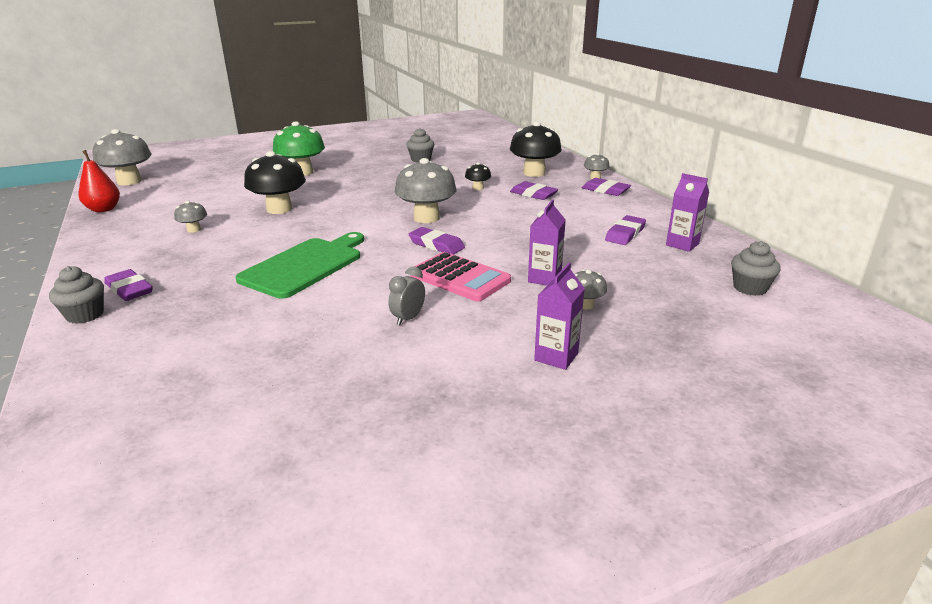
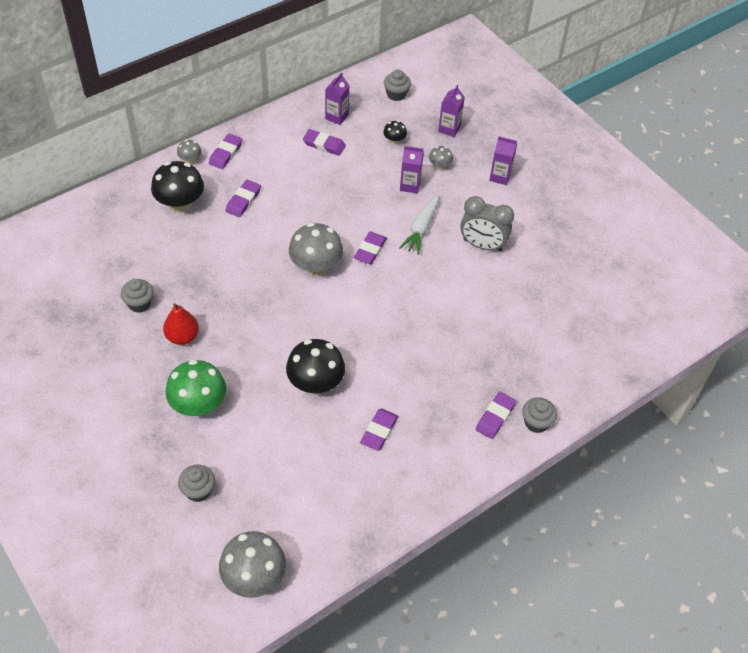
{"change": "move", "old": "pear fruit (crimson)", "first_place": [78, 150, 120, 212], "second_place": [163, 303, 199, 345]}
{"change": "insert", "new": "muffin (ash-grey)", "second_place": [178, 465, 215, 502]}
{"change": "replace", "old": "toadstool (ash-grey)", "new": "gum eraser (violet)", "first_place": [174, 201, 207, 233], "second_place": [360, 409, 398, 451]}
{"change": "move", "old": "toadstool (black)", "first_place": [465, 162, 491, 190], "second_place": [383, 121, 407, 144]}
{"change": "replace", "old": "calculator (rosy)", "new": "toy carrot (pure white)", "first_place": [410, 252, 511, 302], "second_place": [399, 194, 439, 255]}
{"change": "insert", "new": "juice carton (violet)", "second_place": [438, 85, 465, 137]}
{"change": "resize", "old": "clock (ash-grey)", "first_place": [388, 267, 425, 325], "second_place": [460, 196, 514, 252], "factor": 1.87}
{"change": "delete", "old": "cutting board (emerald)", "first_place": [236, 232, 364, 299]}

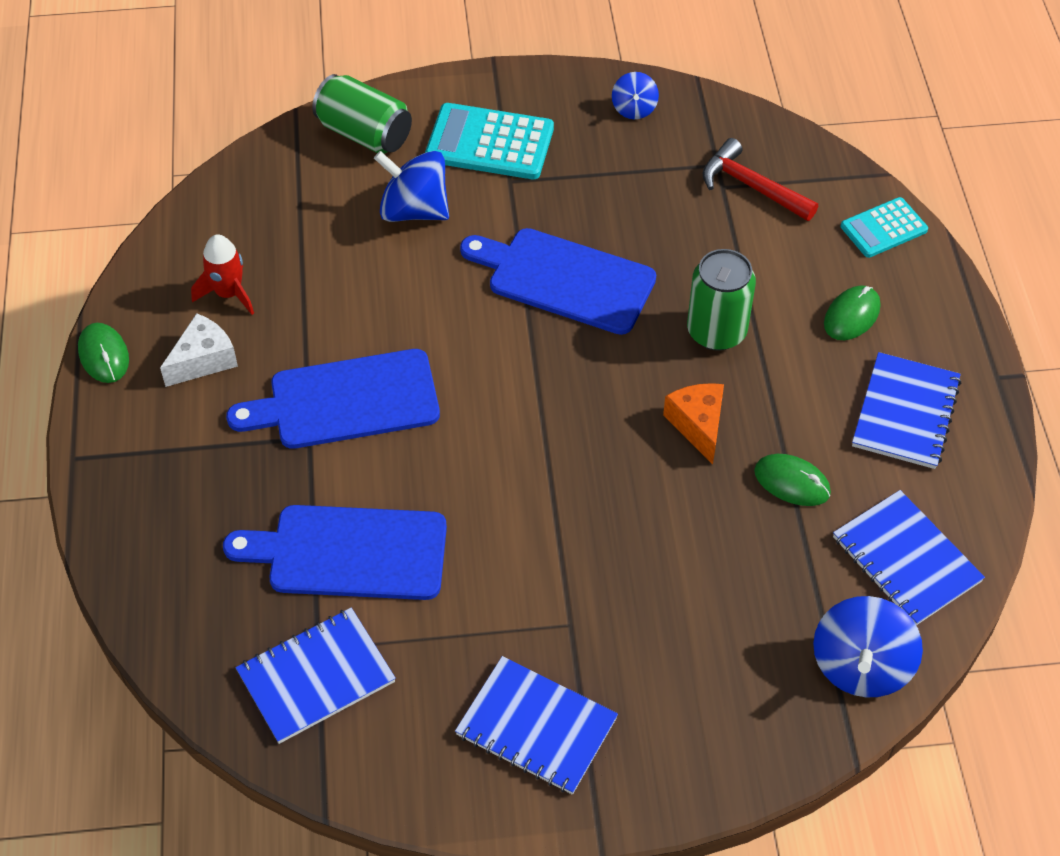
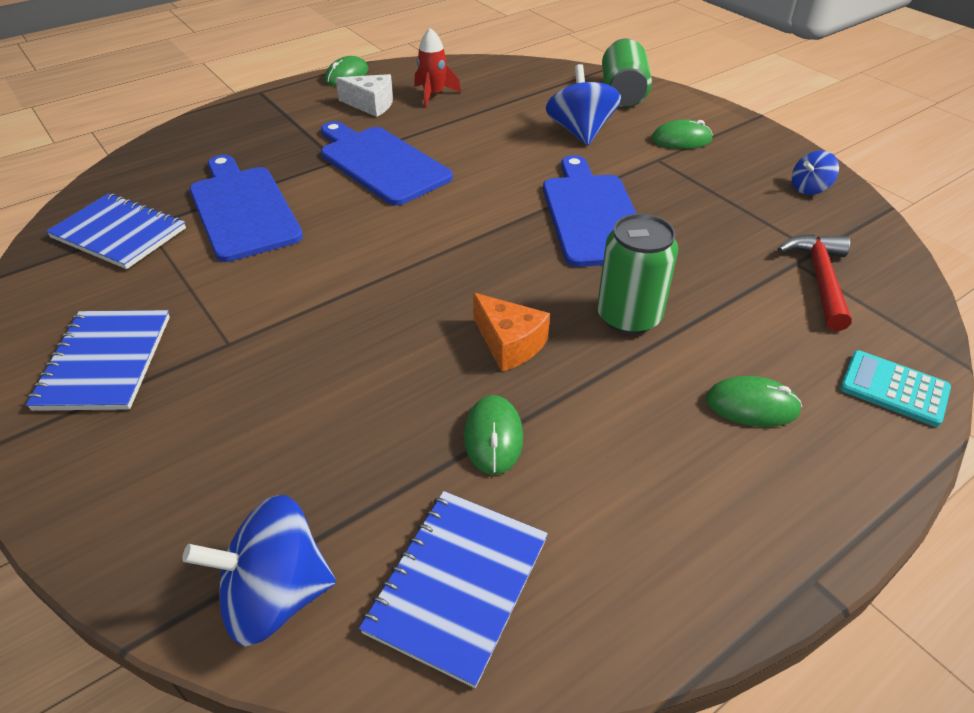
{"change": "rotate", "old": "piece of cheese (orange)", "first_place": [663, 383, 724, 464], "second_place": [473, 293, 550, 372], "degrees": 90}
{"change": "replace", "old": "calculator (turquoise)", "new": "PC mouse (emerald)", "first_place": [425, 103, 554, 179], "second_place": [652, 119, 713, 149]}
{"change": "delete", "old": "notepad (royal blue)", "first_place": [852, 352, 961, 469]}

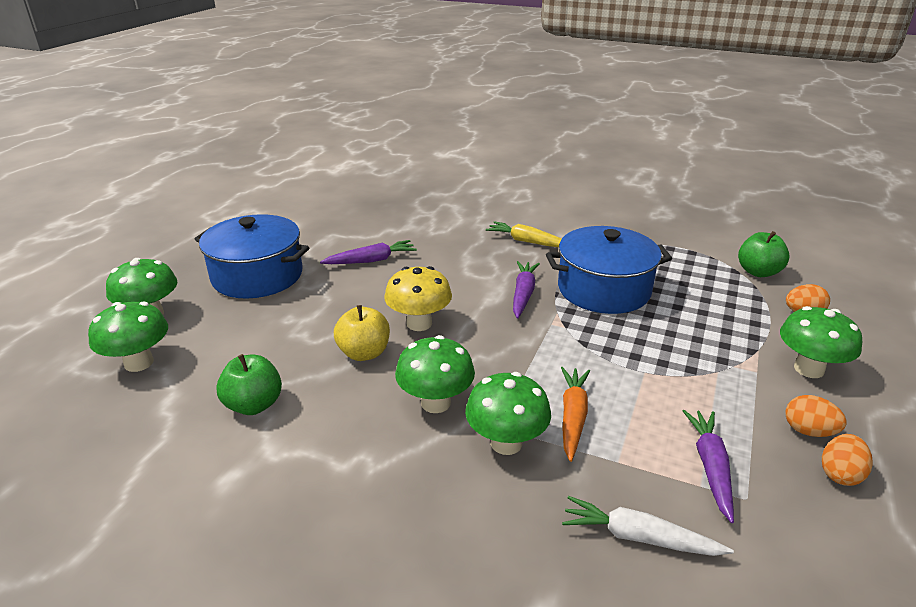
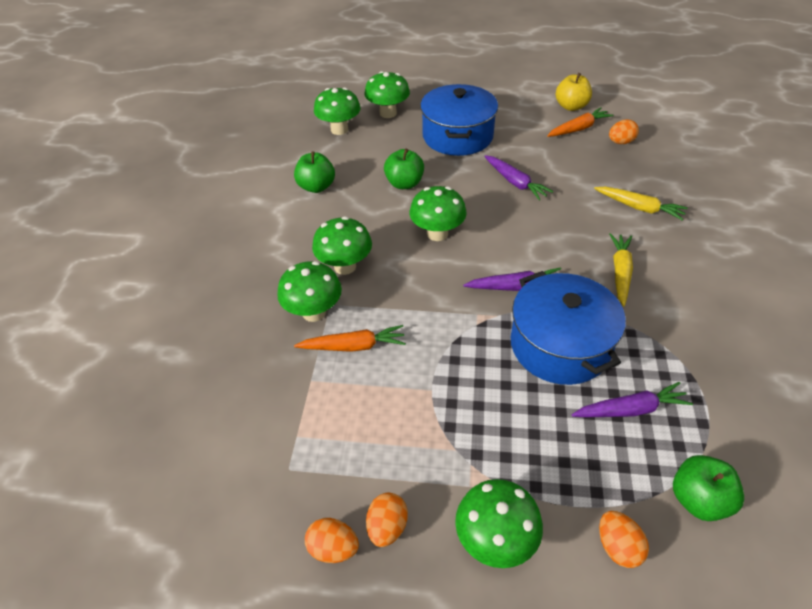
{"change": "insert", "new": "apple (emerald)", "second_place": [384, 149, 424, 189]}
{"change": "recolor", "old": "toadstool (yellow)", "new": "toadstool (emerald)", "first_place": [384, 266, 452, 331], "second_place": [409, 186, 466, 241]}
{"change": "insert", "new": "toy carrot (orange)", "second_place": [547, 107, 613, 137]}
{"change": "move", "old": "apple (yellow)", "first_place": [334, 305, 390, 361], "second_place": [556, 73, 592, 111]}
{"change": "move", "old": "toy carrot (violet)", "first_place": [683, 410, 734, 523], "second_place": [572, 382, 693, 417]}
{"change": "insert", "new": "toy carrot (yellow)", "second_place": [594, 187, 688, 221]}
{"change": "insert", "new": "egg (orange)", "second_place": [609, 119, 639, 144]}
{"change": "delete", "old": "toy carrot (pure white)", "first_place": [562, 496, 734, 556]}

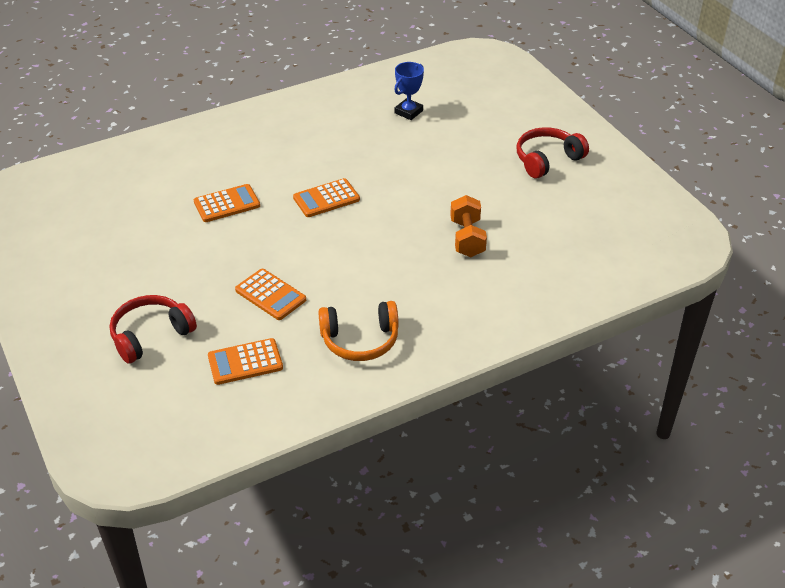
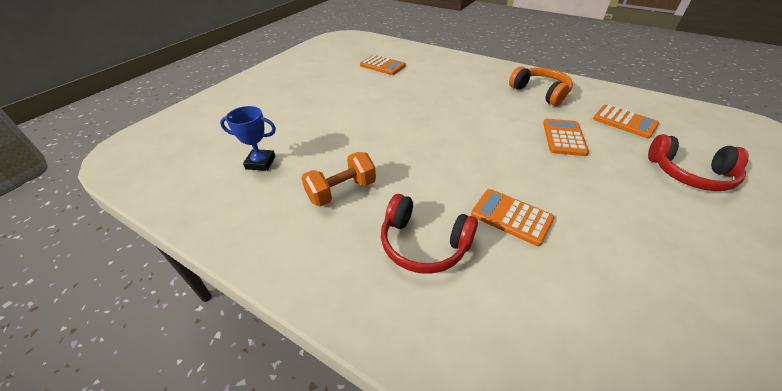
{"change": "move", "old": "free weight (orange)", "first_place": [450, 195, 487, 257], "second_place": [301, 152, 376, 207]}
{"change": "move", "old": "calculator (orange)", "first_place": [293, 178, 360, 217], "second_place": [360, 55, 406, 75]}
{"change": "move", "old": "over-ear headphones (crimson)", "first_place": [517, 127, 589, 179], "second_place": [381, 194, 478, 274]}

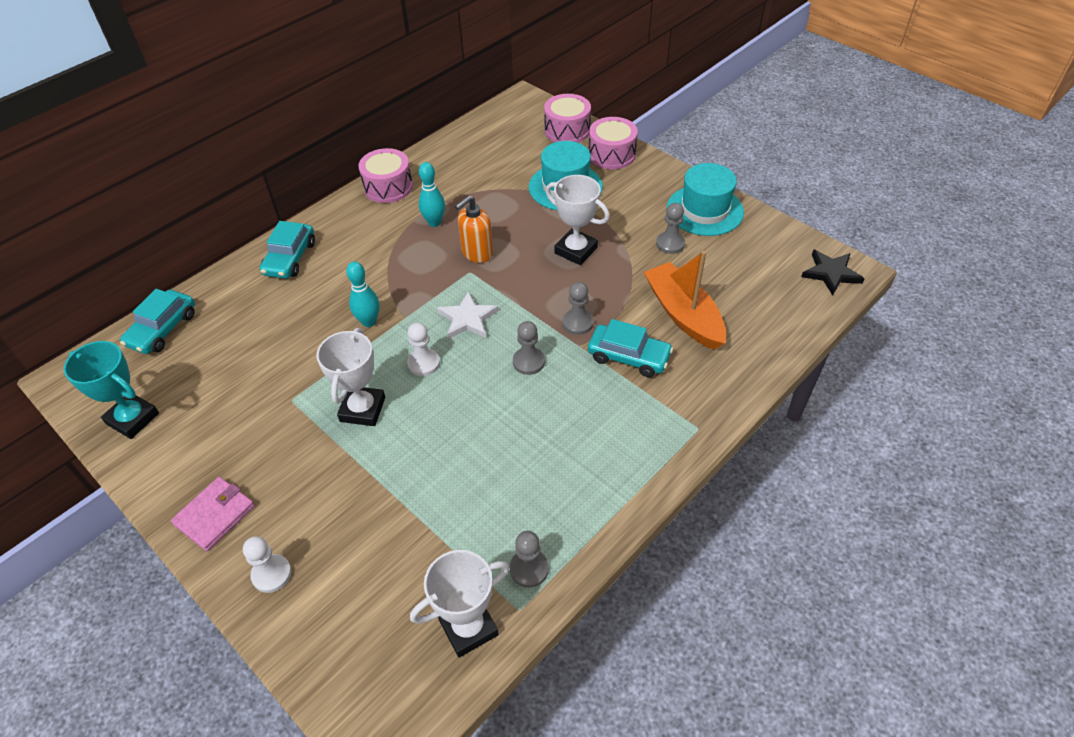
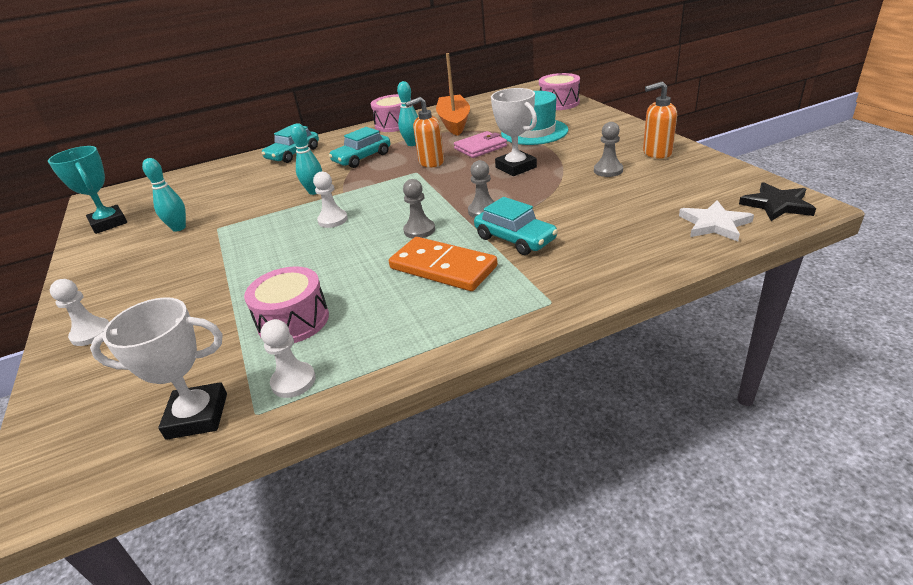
{"change": "insert", "new": "tenpin (turquoise)", "second_place": [142, 158, 186, 232]}
{"change": "move", "old": "toy drum (rosy)", "first_place": [589, 117, 638, 169], "second_place": [244, 266, 329, 343]}
{"change": "recolor", "old": "chess pawn (ash-grey)", "new": "chess pawn (pure white)", "first_place": [510, 531, 549, 588], "second_place": [261, 319, 316, 398]}
{"change": "move", "old": "car (turquoise)", "first_place": [120, 289, 195, 354], "second_place": [329, 127, 390, 168]}
{"change": "insert", "new": "domino piece (orange)", "second_place": [389, 237, 498, 291]}
{"change": "move", "old": "toy boat (orange)", "first_place": [644, 251, 726, 350], "second_place": [436, 53, 470, 136]}
{"change": "move", "old": "wallet (rosy)", "first_place": [171, 477, 255, 551], "second_place": [454, 131, 507, 158]}
{"change": "replace", "old": "hat (turquoise)", "new": "pump bottle (orange)", "first_place": [667, 163, 744, 236], "second_place": [643, 81, 677, 159]}
{"change": "move", "old": "five-pointed star (pure white)", "first_place": [437, 291, 499, 339], "second_place": [679, 200, 754, 241]}
{"change": "delete", "old": "award cup (pure white)", "first_place": [317, 328, 385, 426]}

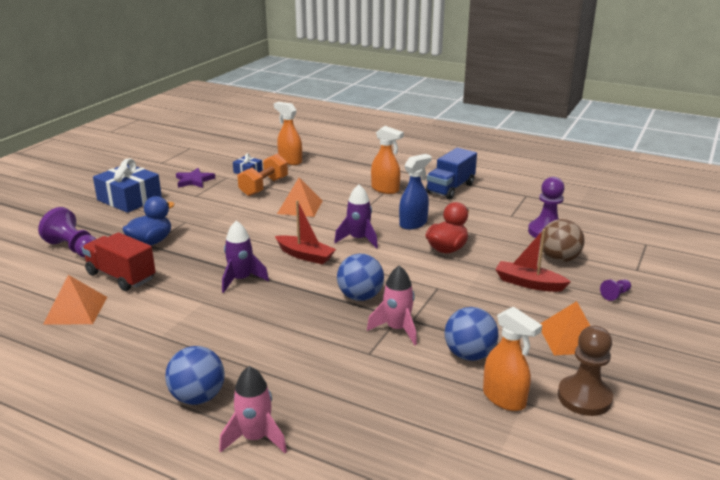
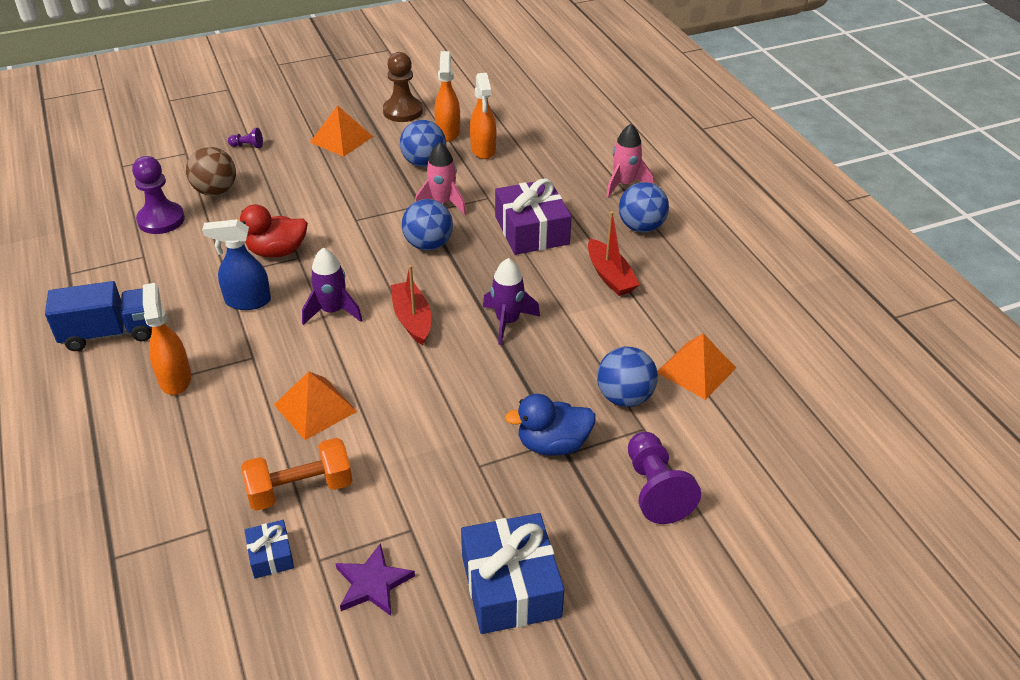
{"change": "move", "old": "spray bottle (orange)", "first_place": [274, 102, 302, 165], "second_place": [470, 73, 496, 159]}
{"change": "insert", "new": "present (violet)", "second_place": [495, 178, 572, 255]}
{"change": "move", "old": "toy boat (crimson)", "first_place": [495, 229, 571, 292], "second_place": [588, 211, 640, 296]}
{"change": "replace", "old": "toy truck (crimson)", "new": "ball (royal blue)", "first_place": [82, 232, 156, 291], "second_place": [597, 346, 658, 407]}

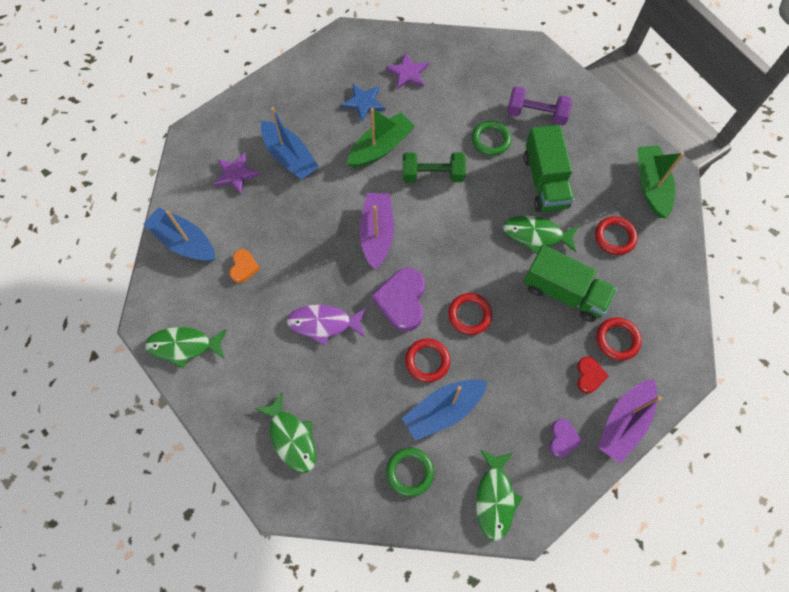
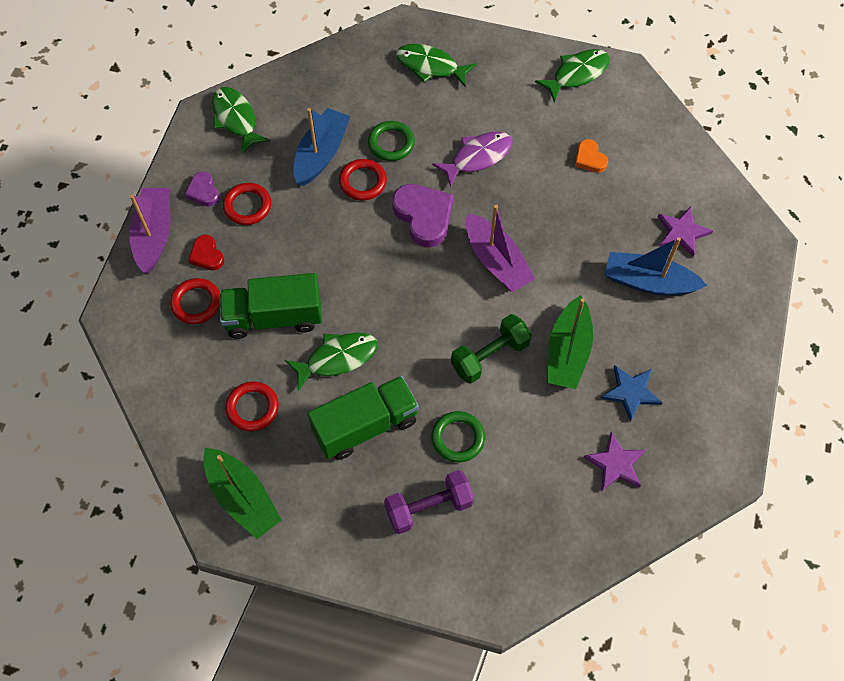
{"change": "move", "old": "ring (crimson)", "first_place": [448, 293, 492, 335], "second_place": [223, 183, 271, 225]}
{"change": "rotate", "old": "toy truck (emerald)", "first_place": [524, 125, 574, 212], "second_place": [308, 376, 419, 460], "degrees": 105}
{"change": "move", "old": "ring (emerald)", "first_place": [386, 447, 434, 497], "second_place": [368, 121, 415, 161]}
{"change": "delete", "old": "toy boat (royal blue)", "first_place": [143, 207, 216, 261]}

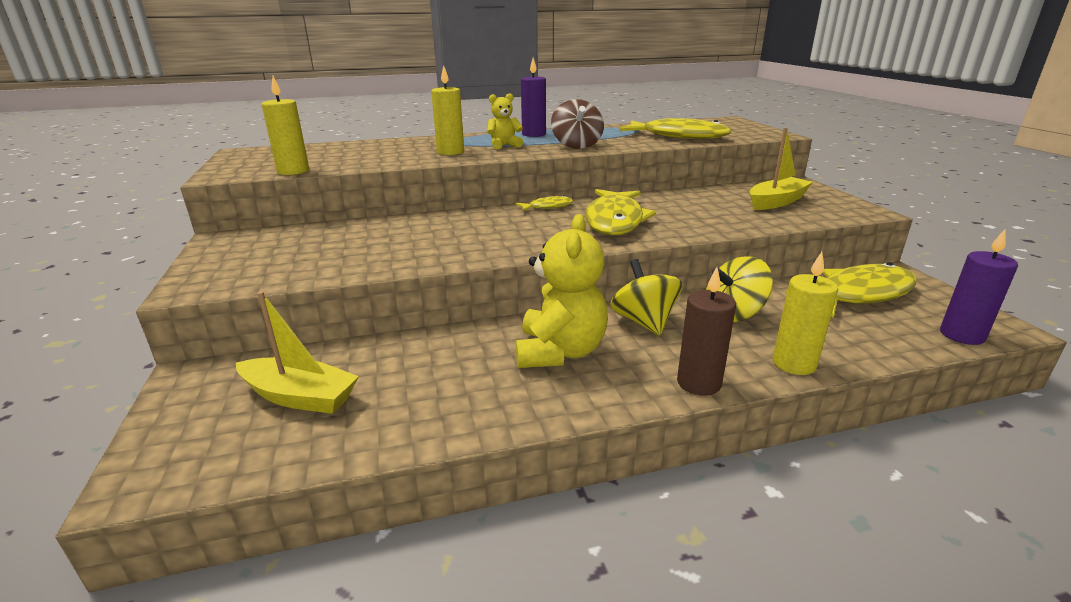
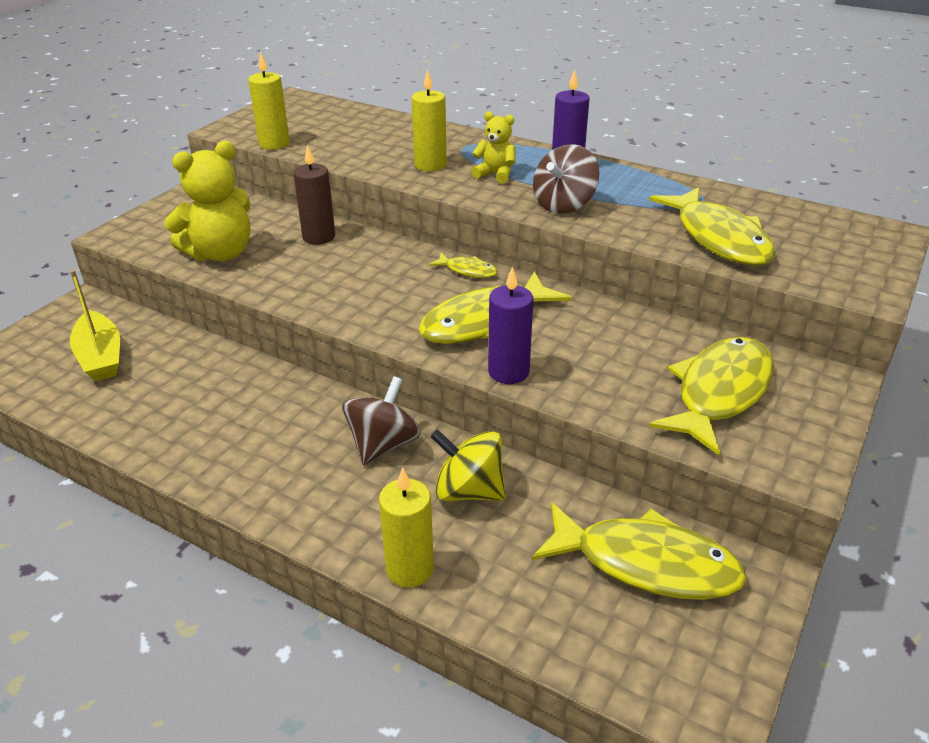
{"change": "move", "old": "teddy bear (yellow)", "first_place": [516, 214, 608, 368], "second_place": [164, 141, 251, 261]}
{"change": "move", "old": "wax candle (russet)", "first_place": [677, 267, 736, 396], "second_place": [293, 145, 335, 245]}
{"change": "recolor", "old": "whirligig (yellow)", "new": "whirligig (russet)", "first_place": [610, 259, 682, 336], "second_place": [342, 376, 421, 465]}
{"change": "move", "old": "wax candle (violet)", "first_place": [940, 229, 1018, 345], "second_place": [488, 266, 533, 384]}
{"change": "replace", "old": "toy boat (yellow)", "new": "toy fish (yellow)", "first_place": [749, 127, 813, 210], "second_place": [649, 337, 774, 455]}

